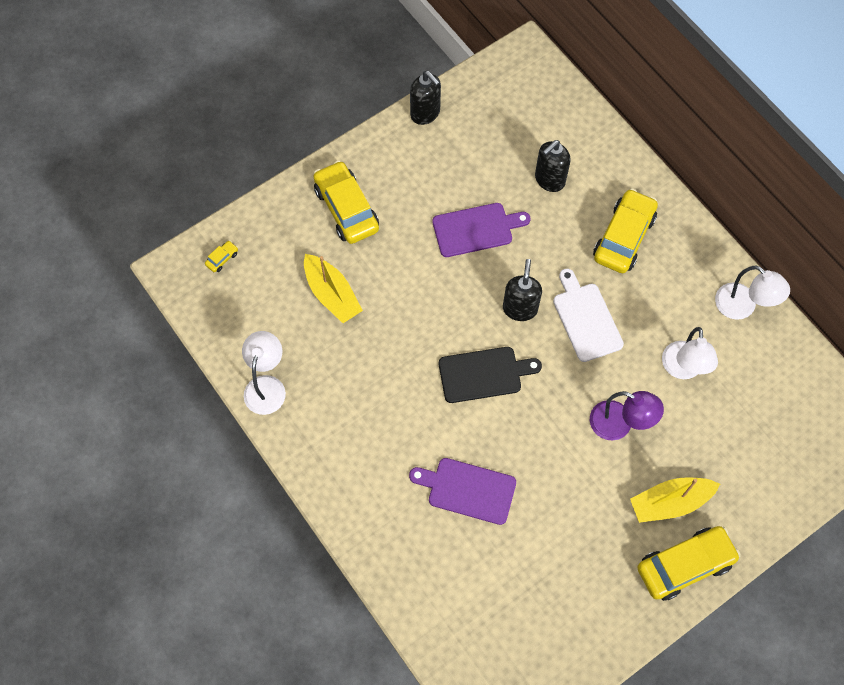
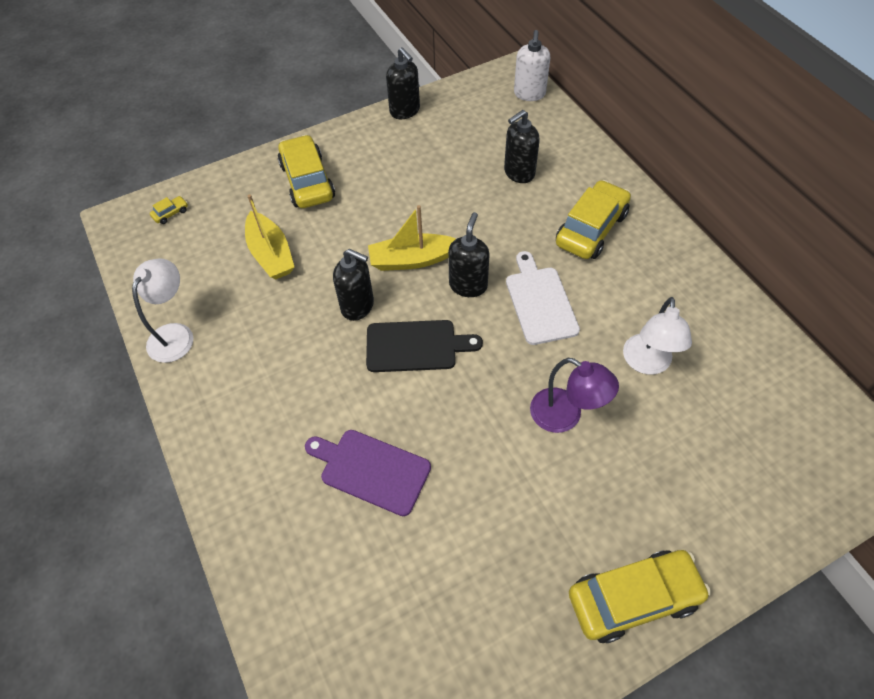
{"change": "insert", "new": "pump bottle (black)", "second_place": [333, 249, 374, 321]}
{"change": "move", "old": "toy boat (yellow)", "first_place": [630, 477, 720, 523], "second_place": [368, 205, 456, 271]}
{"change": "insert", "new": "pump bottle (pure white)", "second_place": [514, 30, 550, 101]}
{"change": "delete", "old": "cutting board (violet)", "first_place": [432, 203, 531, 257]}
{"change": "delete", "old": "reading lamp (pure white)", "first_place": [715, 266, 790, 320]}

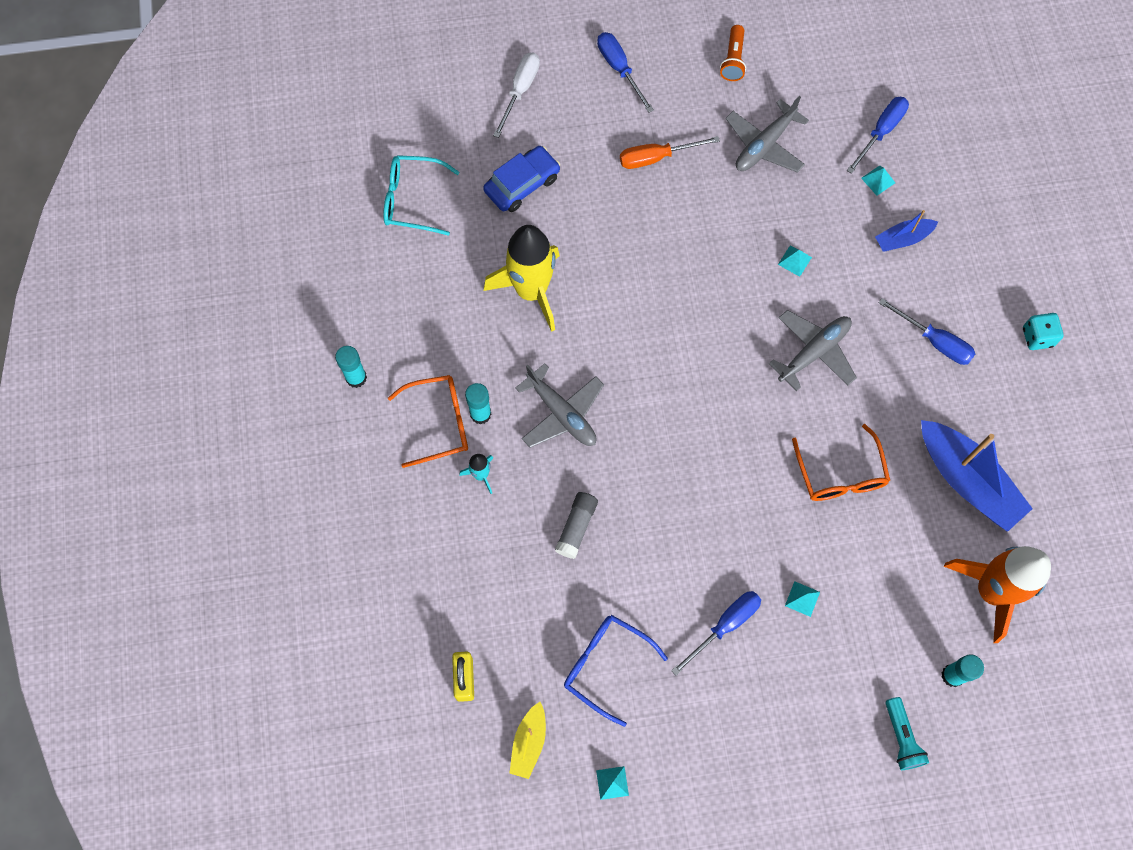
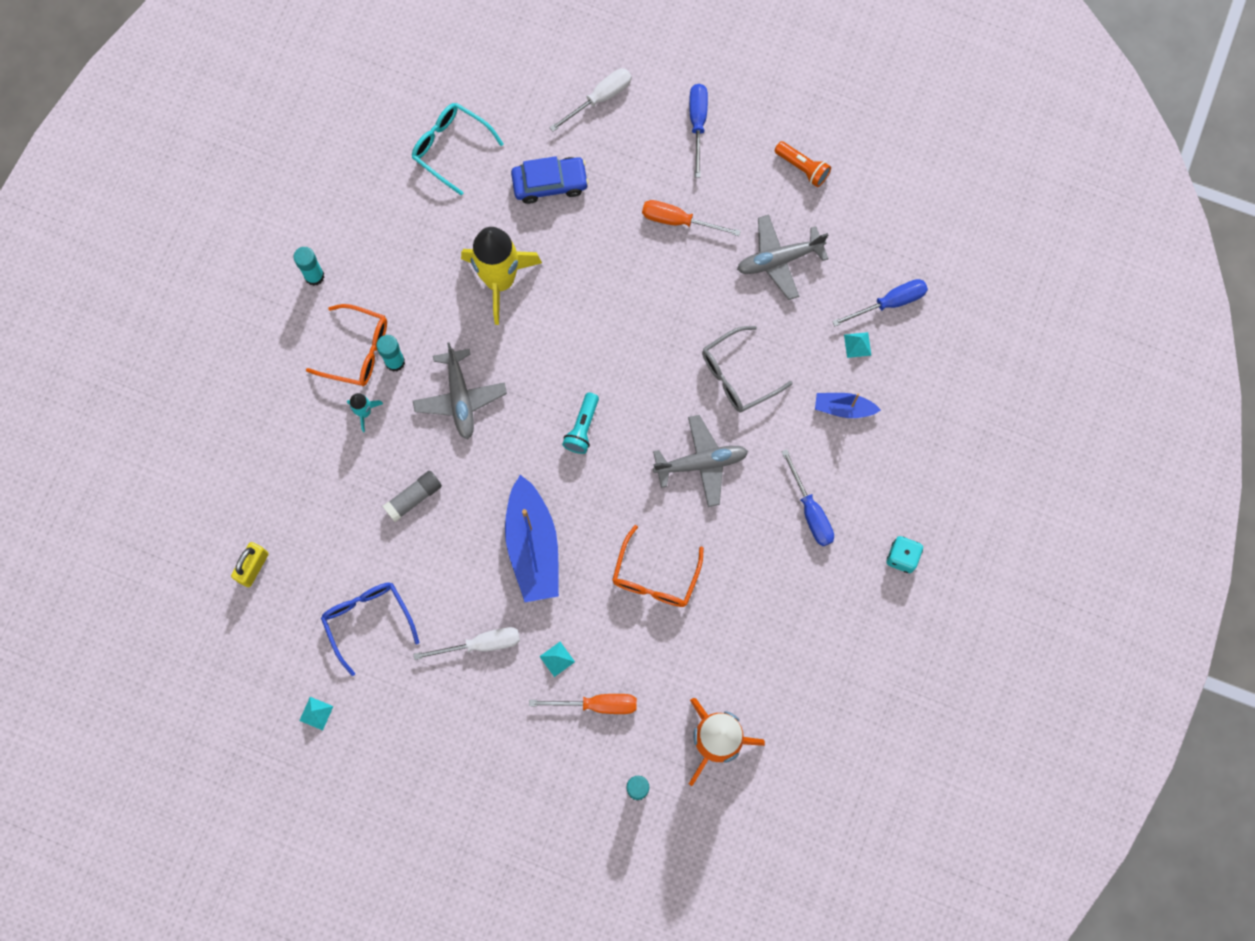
{"change": "recolor", "old": "flat screwdriver (royal blue)", "new": "flat screwdriver (pure white)", "first_place": [671, 591, 761, 676], "second_place": [413, 627, 520, 660]}
{"change": "move", "old": "toy boat (royal blue)", "first_place": [921, 420, 1033, 532], "second_place": [505, 475, 559, 602]}
{"change": "insert", "new": "flat screwdriver (orange)", "second_place": [529, 694, 637, 714]}
{"change": "move", "old": "flashlight (turquoise)", "first_place": [886, 697, 929, 770], "second_place": [562, 393, 599, 454]}
{"change": "replace", "old": "pyramid shape (turquoise)", "new": "eyeglasses (ash-grey)", "first_place": [778, 246, 812, 277], "second_place": [702, 326, 793, 412]}
{"change": "rotate", "old": "flashlight (orange)", "first_place": [720, 25, 746, 81], "second_place": [775, 141, 831, 187], "degrees": -90}
{"change": "delete", "old": "toy boat (yellow)", "first_place": [509, 702, 546, 779]}

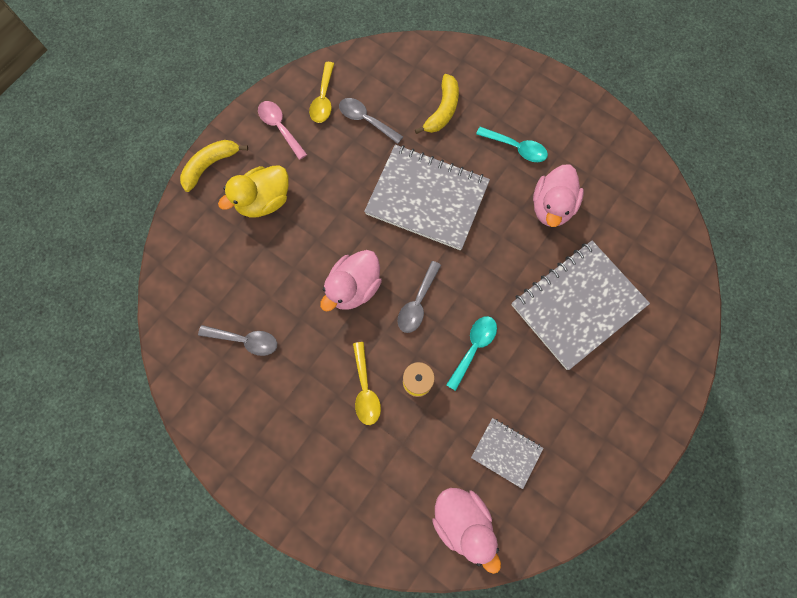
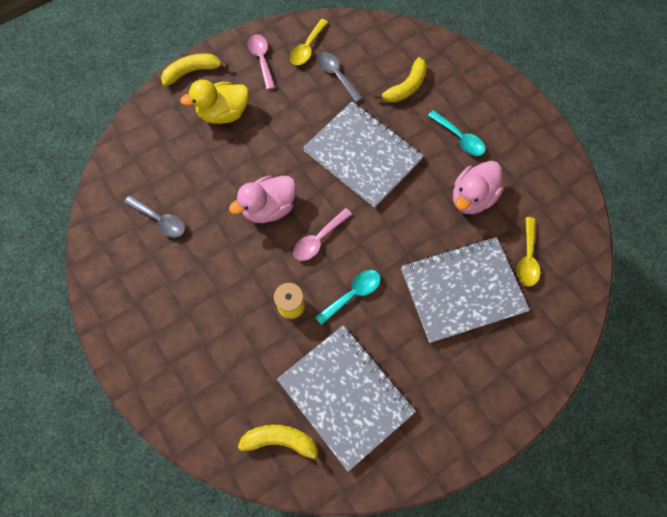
{"change": "replace", "old": "rubber duck (rosy)", "new": "banana fruit (yellow)", "first_place": [432, 488, 501, 574], "second_place": [238, 425, 324, 467]}
{"change": "resize", "old": "notepad (ash-grey)", "first_place": [471, 418, 544, 489], "second_place": [277, 325, 416, 472], "factor": 2.0}
{"change": "recolor", "old": "tablespoon (ash-grey)", "new": "tablespoon (rosy)", "first_place": [398, 261, 441, 333], "second_place": [293, 208, 352, 261]}
{"change": "move", "old": "tablespoon (yellow)", "first_place": [353, 342, 381, 425], "second_place": [517, 217, 540, 286]}

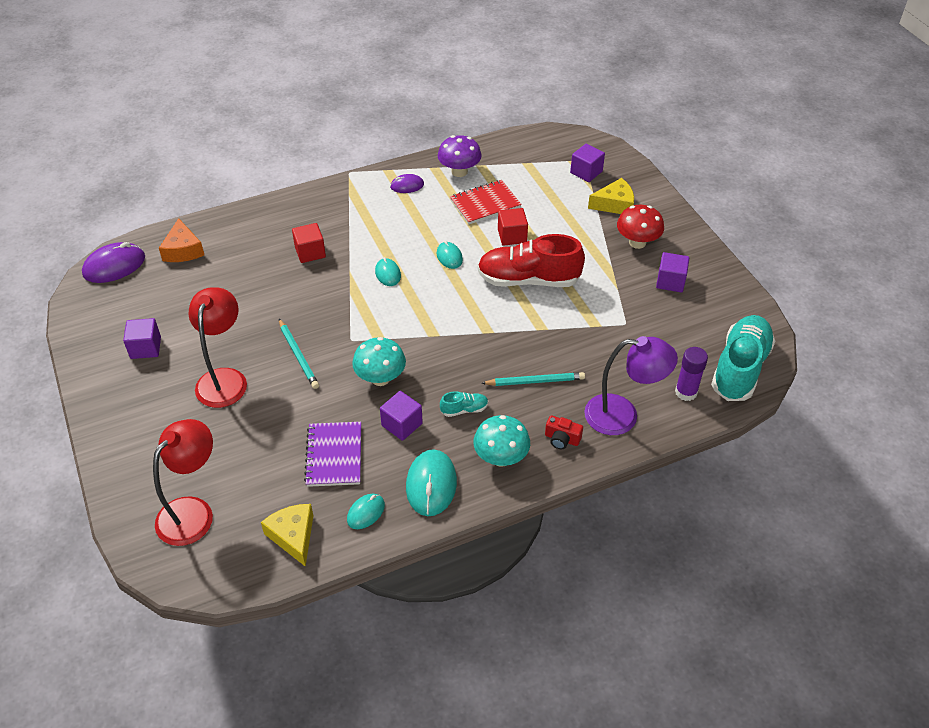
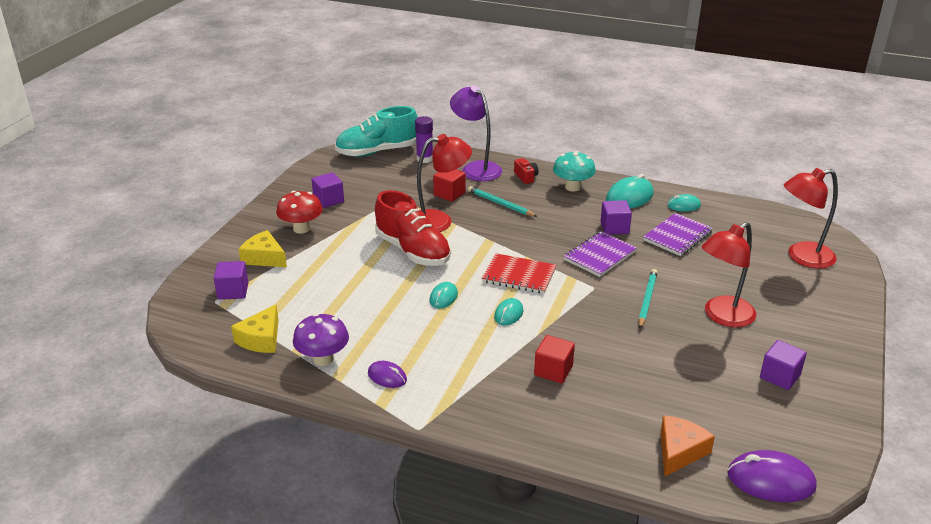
{"change": "move", "old": "piece of cheese (yellow)", "first_place": [261, 504, 313, 567], "second_place": [231, 304, 278, 353]}
{"change": "insert", "new": "reading lamp (crimson)", "second_place": [417, 134, 472, 232]}
{"change": "move", "old": "cube (crimson)", "first_place": [498, 208, 528, 246], "second_place": [433, 169, 466, 202]}
{"change": "move", "old": "notepad (crimson)", "first_place": [450, 180, 522, 224], "second_place": [482, 253, 556, 294]}
{"change": "replace", "old": "toadstool (turquoise)", "new": "notepad (violet)", "first_place": [352, 337, 406, 386], "second_place": [564, 231, 637, 277]}
{"change": "delete", "old": "shoe (turquoise)", "first_place": [440, 391, 488, 417]}

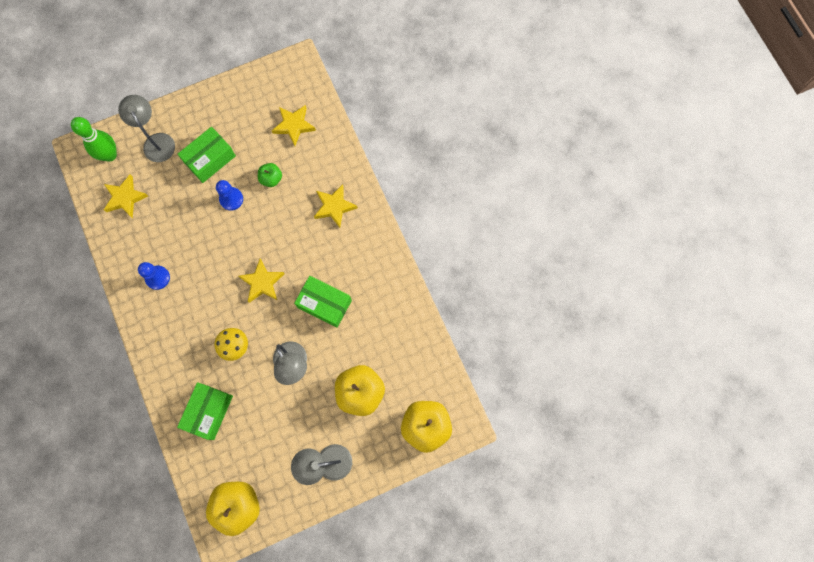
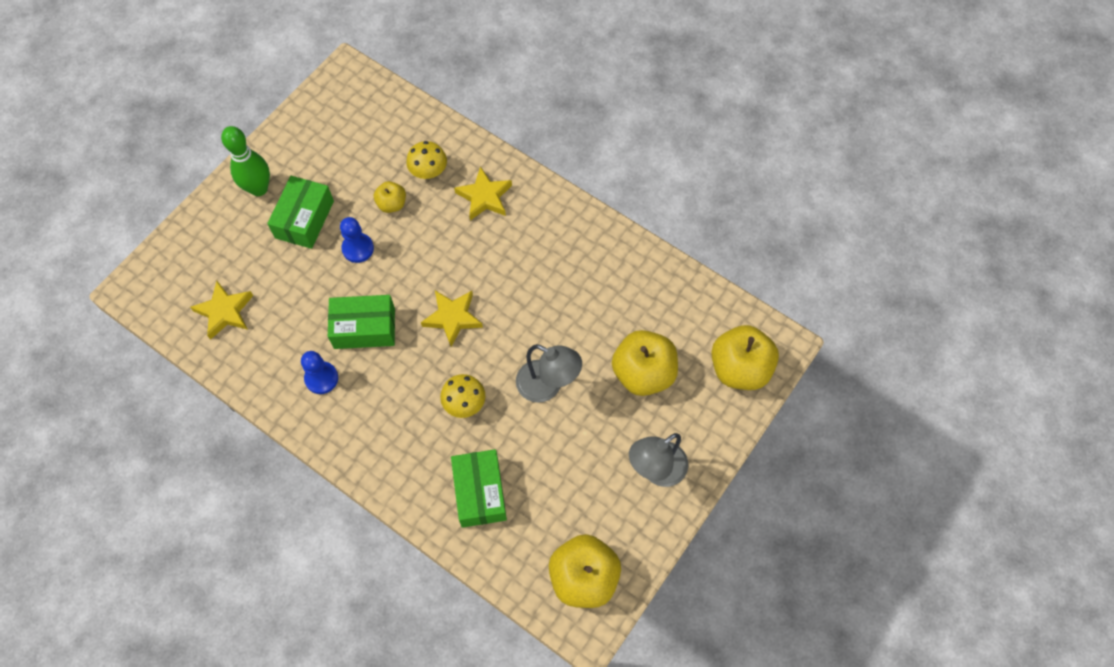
{"change": "move", "old": "tenpin (emerald)", "first_place": [71, 117, 117, 162], "second_place": [221, 126, 270, 196]}
{"change": "move", "old": "package (emerald)", "first_place": [294, 276, 352, 328], "second_place": [328, 295, 395, 349]}
{"change": "recolor", "old": "apple (emerald)", "new": "apple (yellow)", "first_place": [258, 163, 282, 187], "second_place": [374, 181, 406, 213]}
{"change": "insert", "new": "toadstool (yellow)", "second_place": [406, 141, 447, 179]}
{"change": "delete", "old": "reading lamp (ash-grey)", "first_place": [118, 95, 175, 162]}
{"change": "delete", "old": "five-pointed star (yellow)", "first_place": [272, 105, 316, 146]}

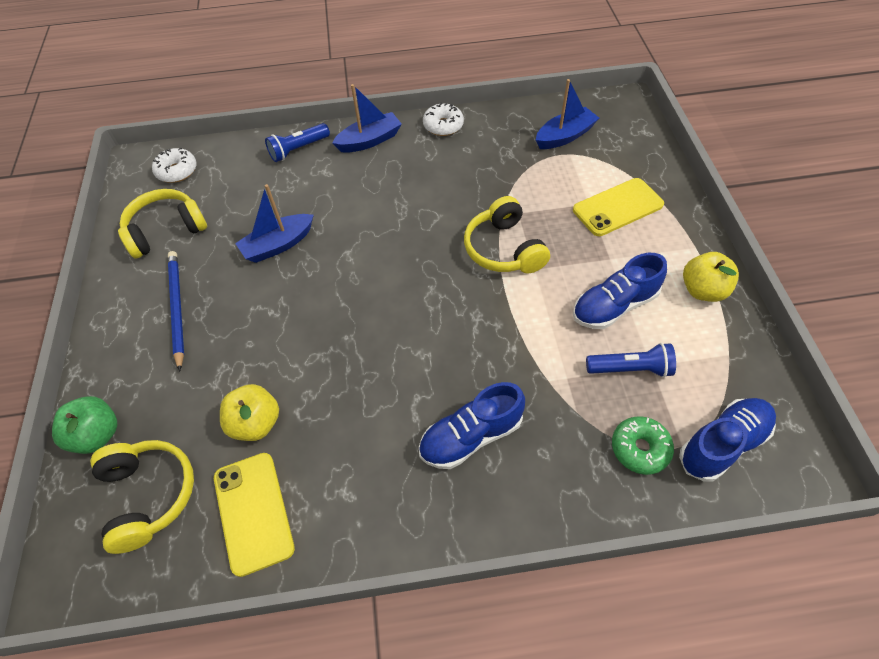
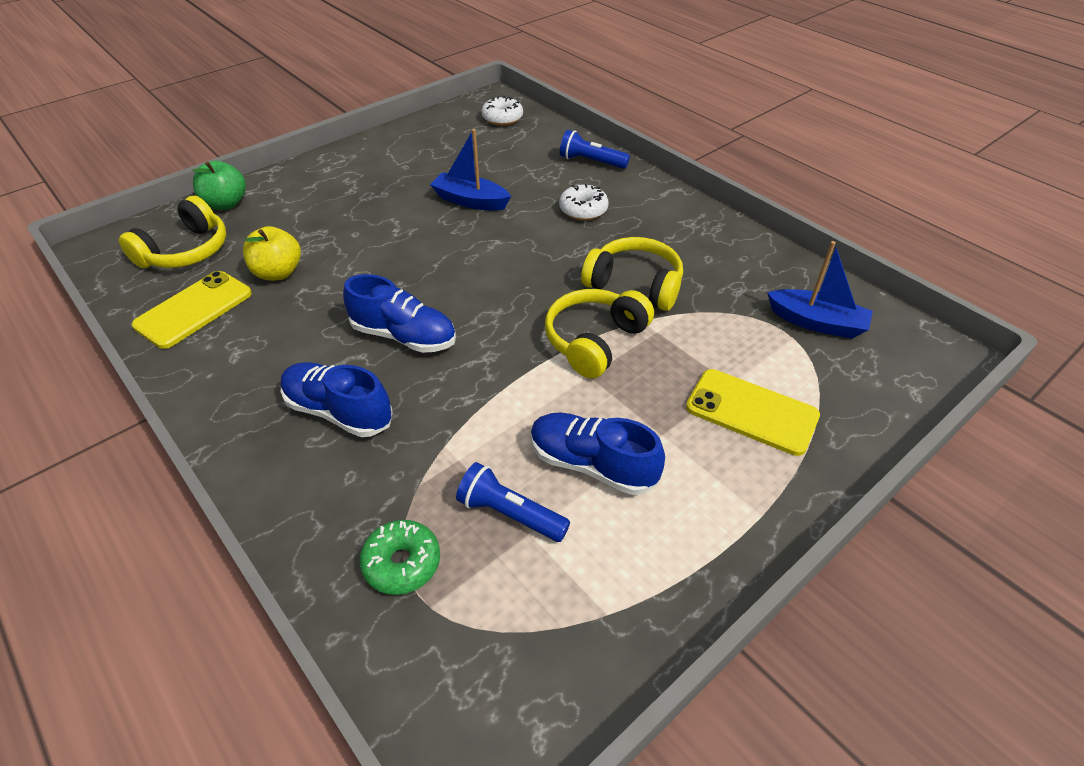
{"change": "move", "old": "shoe (royal blue)", "first_place": [679, 398, 776, 482], "second_place": [343, 274, 456, 353]}
{"change": "rotate", "old": "flashlight (royal blue)", "first_place": [586, 343, 676, 378], "second_place": [456, 462, 570, 542], "degrees": 150}
{"change": "move", "old": "doughnut (pure white)", "first_place": [423, 102, 464, 136], "second_place": [559, 184, 609, 220]}
{"change": "move", "old": "over-ear headphones (yellow)", "first_place": [118, 189, 207, 258], "second_place": [581, 237, 683, 311]}
{"change": "delete", "old": "wooden pencil (royal blue)", "first_place": [168, 251, 184, 372]}
{"change": "delete", "old": "toy boat (royal blue)", "first_place": [332, 84, 402, 153]}
{"change": "delete", "old": "apple (yellow)", "first_place": [683, 252, 739, 302]}

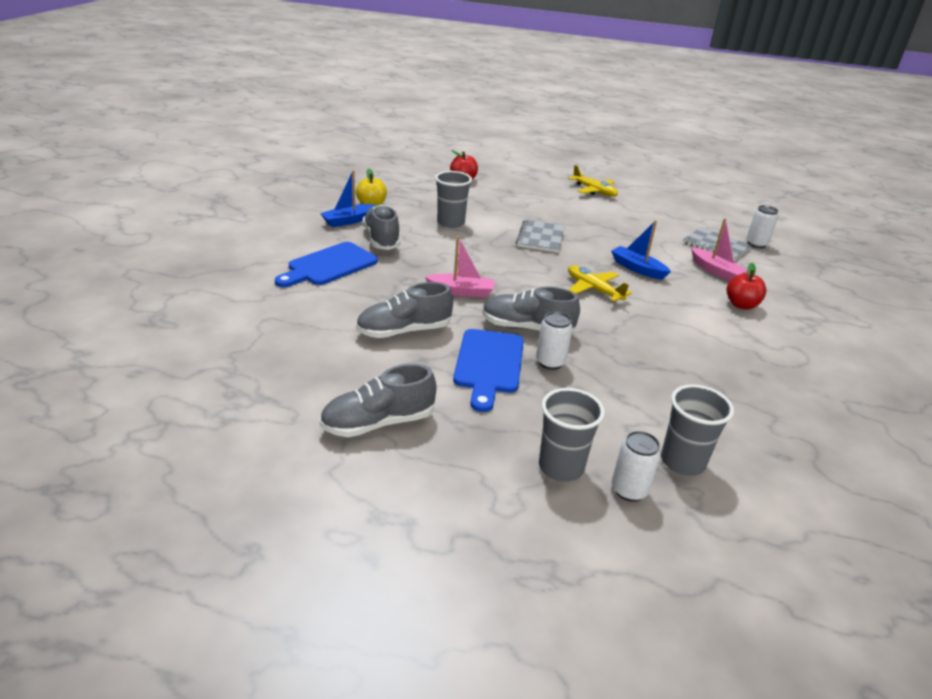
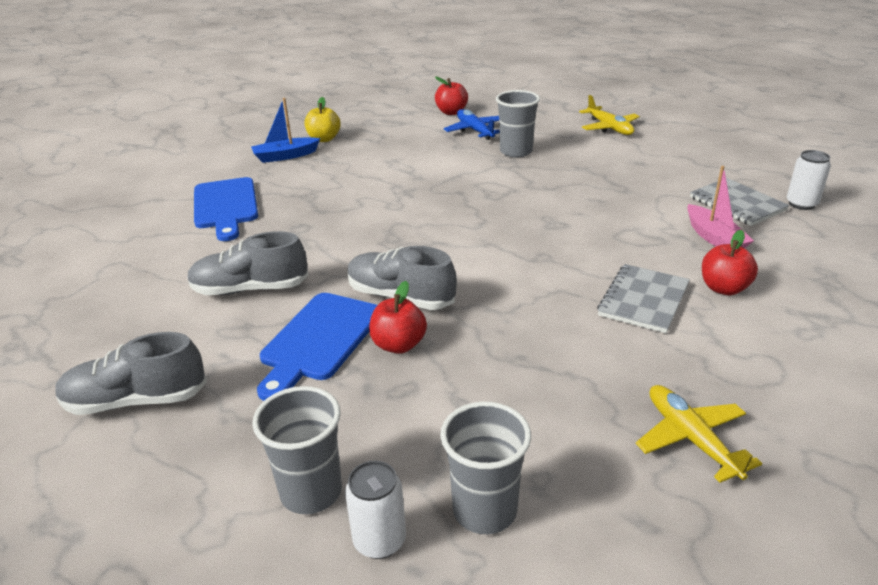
{"change": "rotate", "old": "cutting board (royal blue)", "first_place": [275, 242, 378, 287], "second_place": [194, 177, 258, 241], "degrees": -75}
{"change": "replace", "old": "tin (pure white)", "new": "apple (crimson)", "first_place": [536, 312, 573, 370], "second_place": [369, 281, 427, 354]}
{"change": "insert", "new": "plane (royal blue)", "second_place": [444, 109, 499, 140]}
{"change": "move", "old": "tumbler (ash-grey)", "first_place": [435, 171, 472, 228], "second_place": [496, 90, 540, 158]}
{"change": "move", "old": "notepad (ash-grey)", "first_place": [516, 220, 565, 253], "second_place": [597, 264, 690, 333]}
{"change": "move", "old": "plane (yellow)", "first_place": [568, 265, 632, 302], "second_place": [636, 385, 762, 483]}
{"change": "delete", "old": "shoe (ash-grey)", "first_place": [363, 205, 400, 250]}
{"change": "delete", "old": "toy boat (rosy)", "first_place": [425, 236, 495, 298]}
{"change": "delete", "old": "toy boat (royal blue)", "first_place": [611, 220, 671, 280]}

